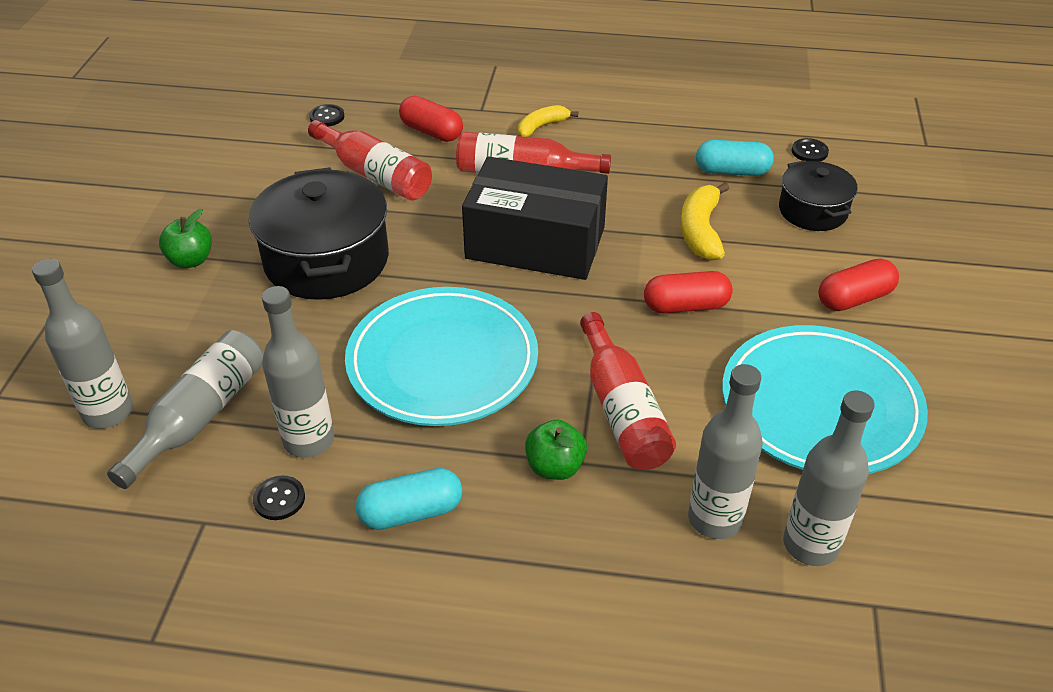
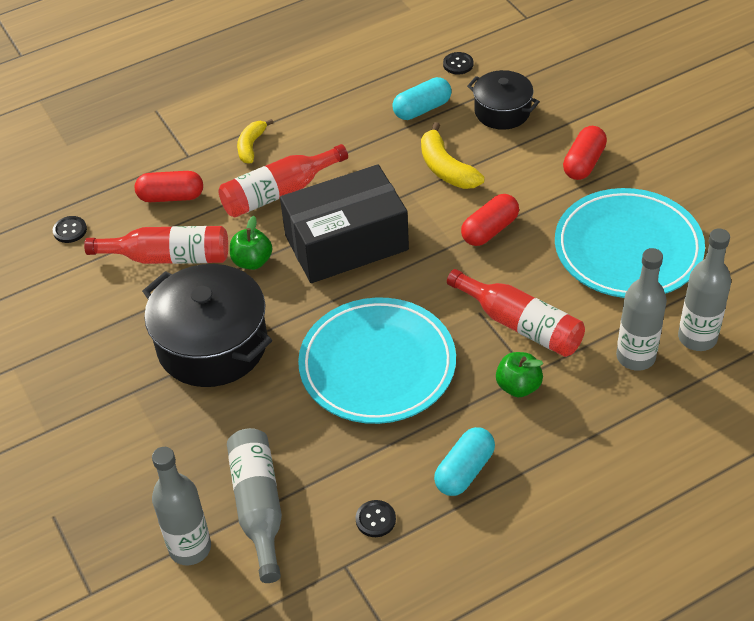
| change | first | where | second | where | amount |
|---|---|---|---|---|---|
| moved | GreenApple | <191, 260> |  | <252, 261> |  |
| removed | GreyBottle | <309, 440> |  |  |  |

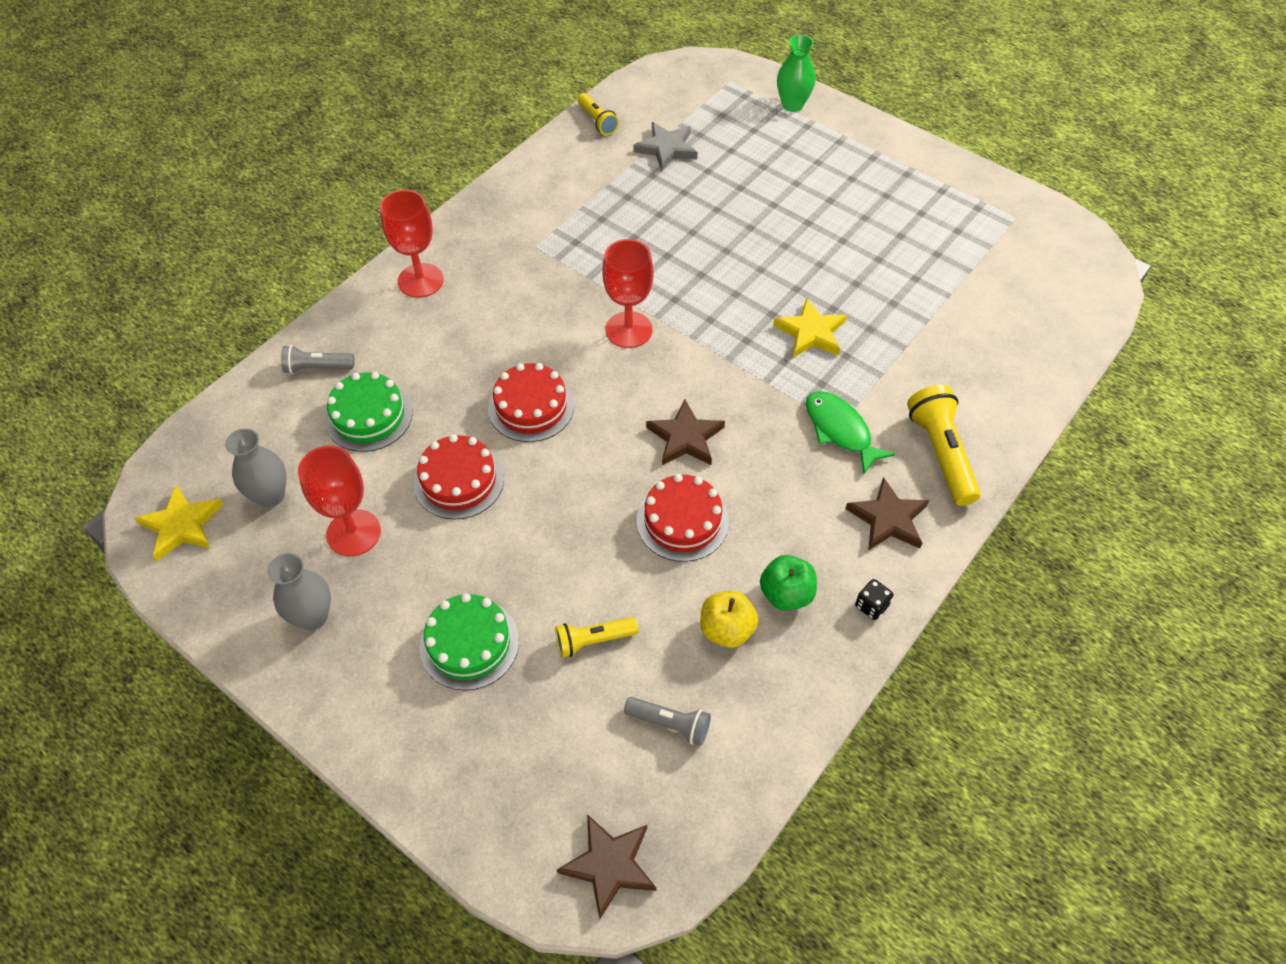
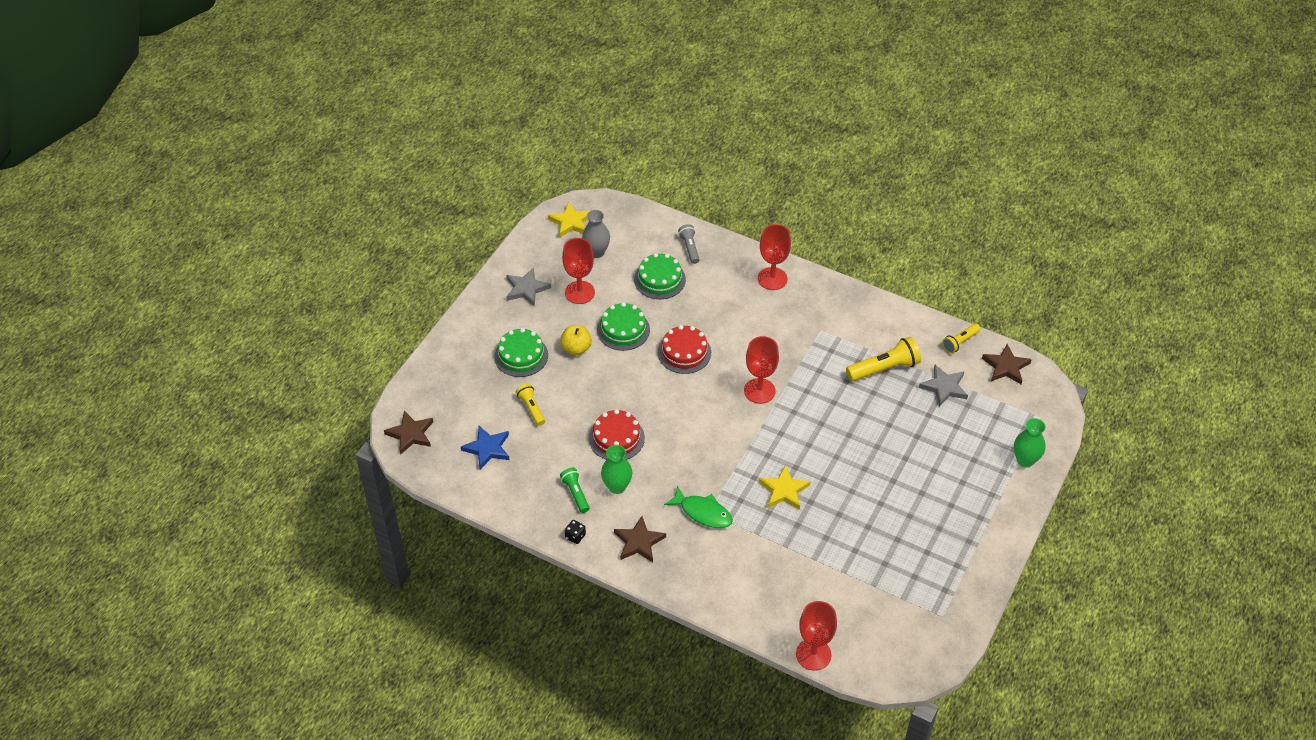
| change | first | where | second | where | amount |
|---|---|---|---|---|---|
| moved | YellowFlashlight | <941, 453> |  | <884, 368> |  |
| turned | GreenFish | <840, 430> |  | <703, 512> | 75 degrees clockwise |
| moved | BrownStar | <685, 438> |  | <1006, 367> |  |
| recoloured | RedCake | <459, 481> | GreenCake | <623, 330> |  |
| replaced | GreyVase | <313, 616> | GreyStar | <526, 289> |  |
| replaced | GreenApple | <786, 594> | GreenFlashlight | <576, 493> |  |
| moved | YellowApple | <726, 629> |  | <576, 348> |  |
| replaced | GreyFlashlight | <670, 724> | BlueStar | <487, 449> |  |
| added |  |  | GreenVase | <617, 486> |  |
| added |  |  | RedGoblet | <813, 654> |  |

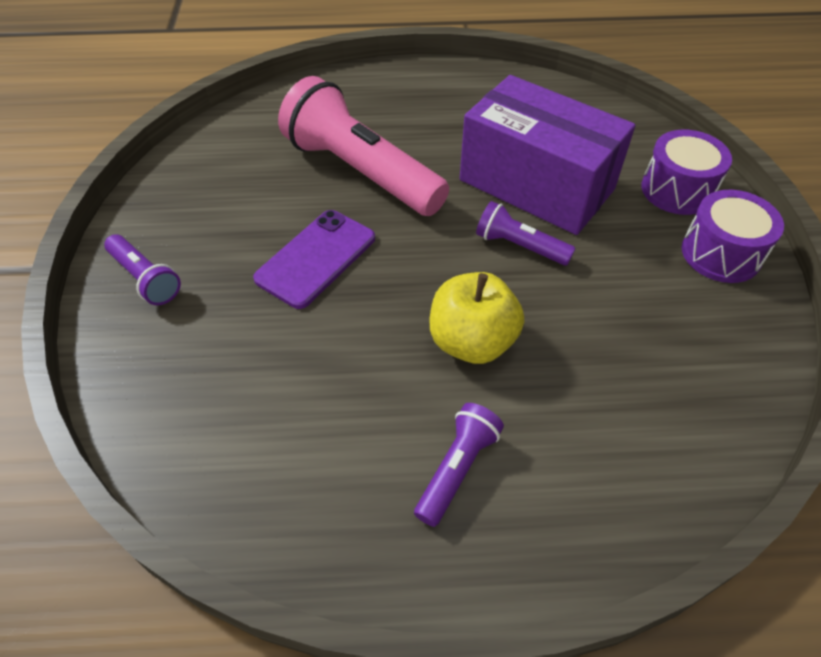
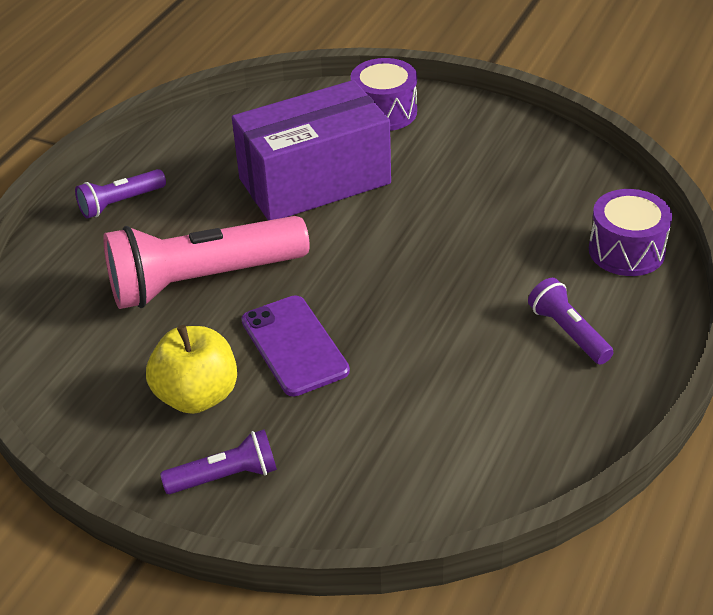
| change | first | where | second | where | amount |
|---|---|---|---|---|---|
| moved | PurpleDrum | <721, 253> |  | <626, 251> |  |
| moved | PurpleFlashlight | <520, 246> |  | <120, 203> |  |
| moved | YellowApple | <472, 341> |  | <197, 396> |  |

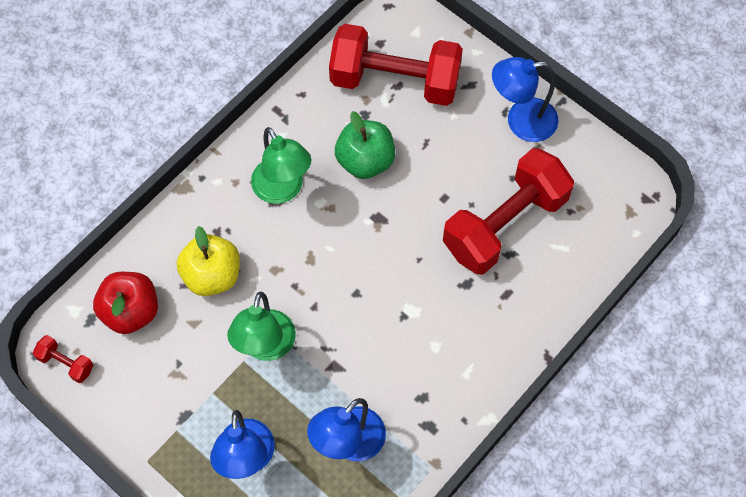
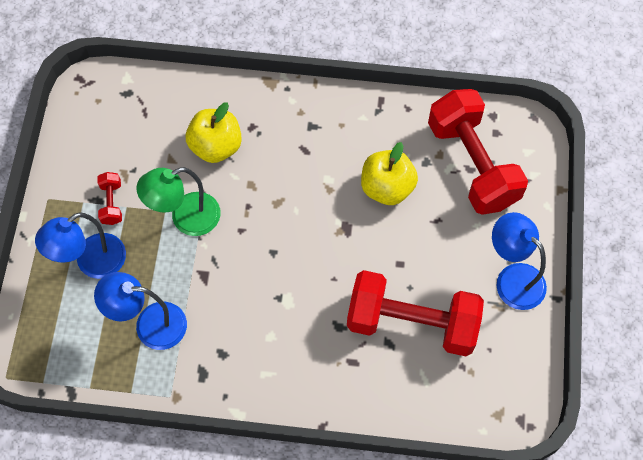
| change | first | where | second | where | amount |
|---|---|---|---|---|---|
| recoloured | GreenApple | <365, 161> | YellowApple | <387, 187> |  |
| removed | GreenLamp | <283, 190> |  |  |  |
| removed | RedApple | <131, 311> |  |  |  |
| moved | RedDumbbell | <66, 363> |  | <111, 203> |  |

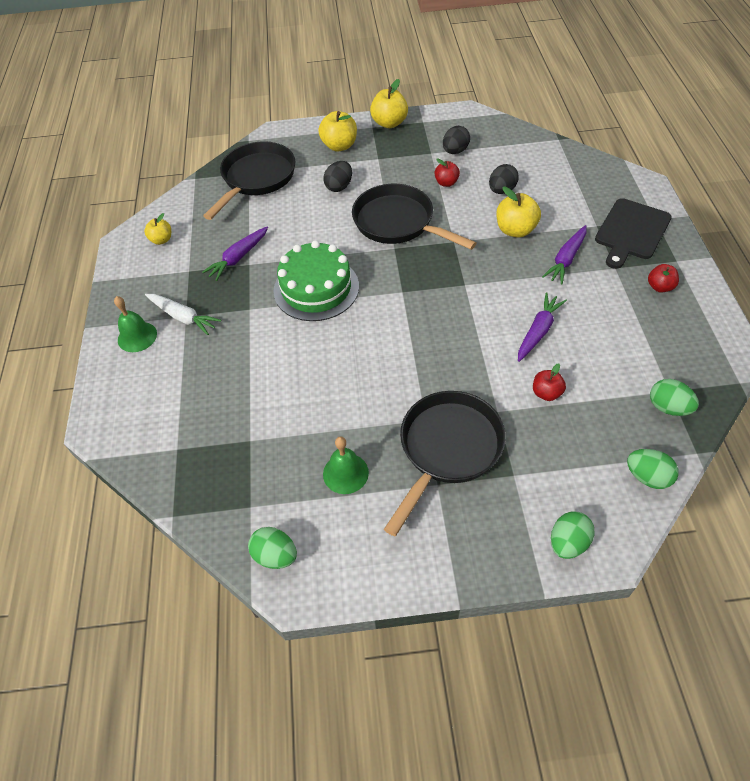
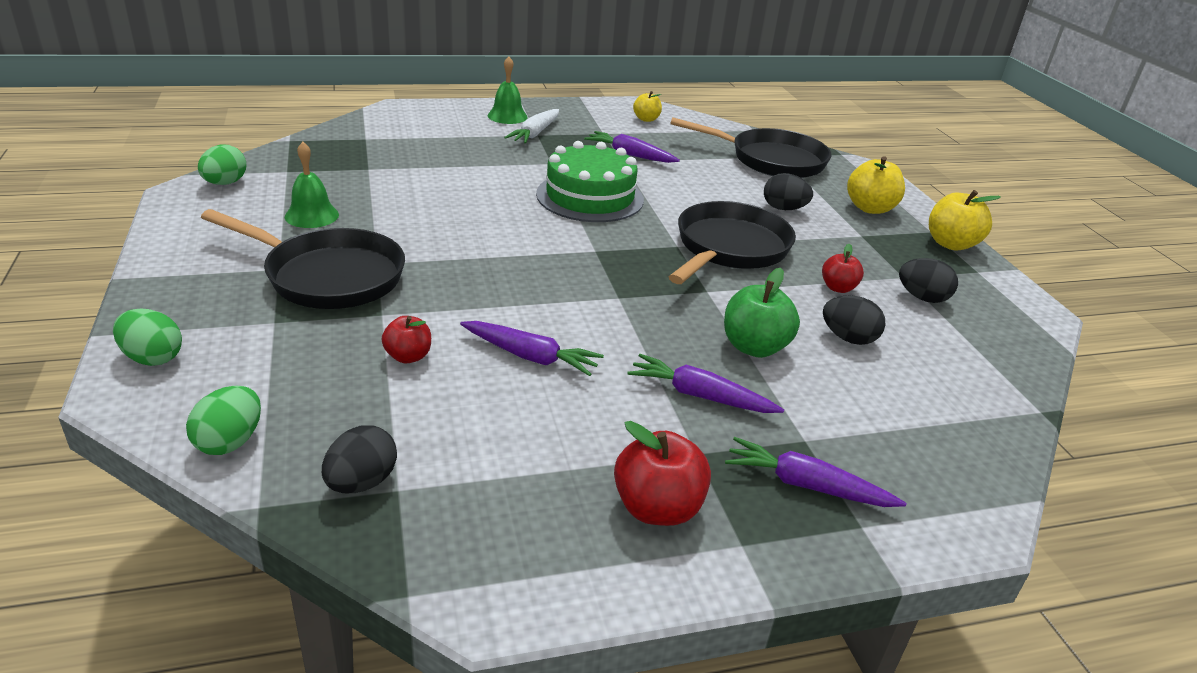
| change | first | where | second | where | amount |
|---|---|---|---|---|---|
| recoloured | YellowApple | <515, 230> | GreenApple | <754, 347> |  |
| replaced | BlackCuttingBoard | <631, 231> | PurpleCarrot | <806, 485> |  |
| resized | RedApple | <659, 287> |  | <657, 508> | x1.63 |
| recoloured | GreenEgg | <668, 407> | BlackEgg | <361, 482> |  |

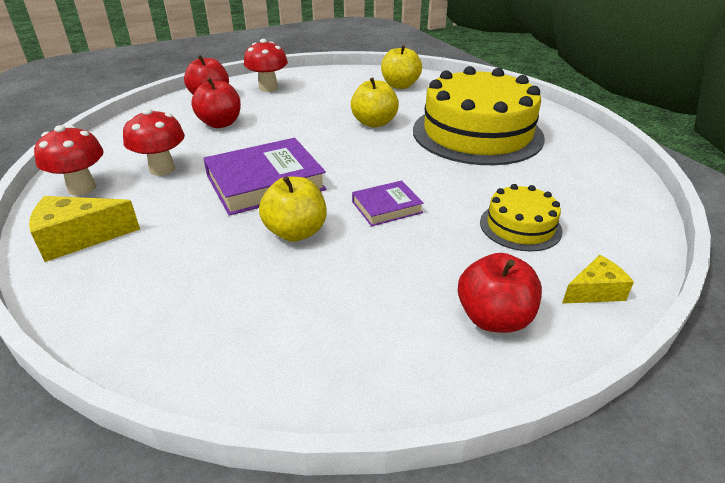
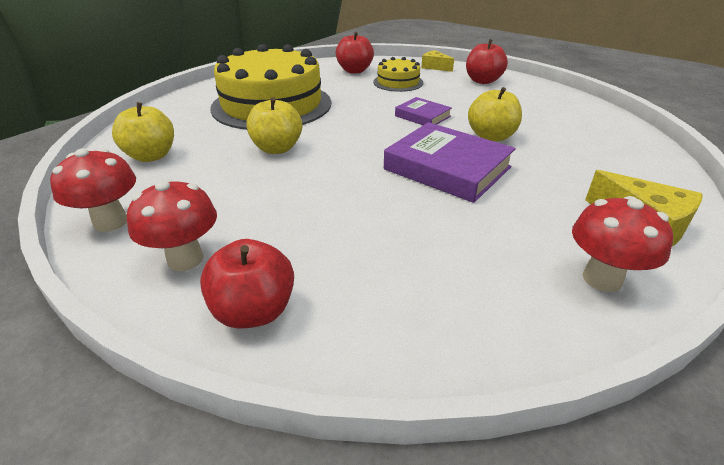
| change | first | where | second | where | amount |
|---|---|---|---|---|---|
| moved | RedApple | <220, 123> |  | <354, 71> |  |
| moved | RedMushroom | <162, 169> |  | <111, 222> |  |

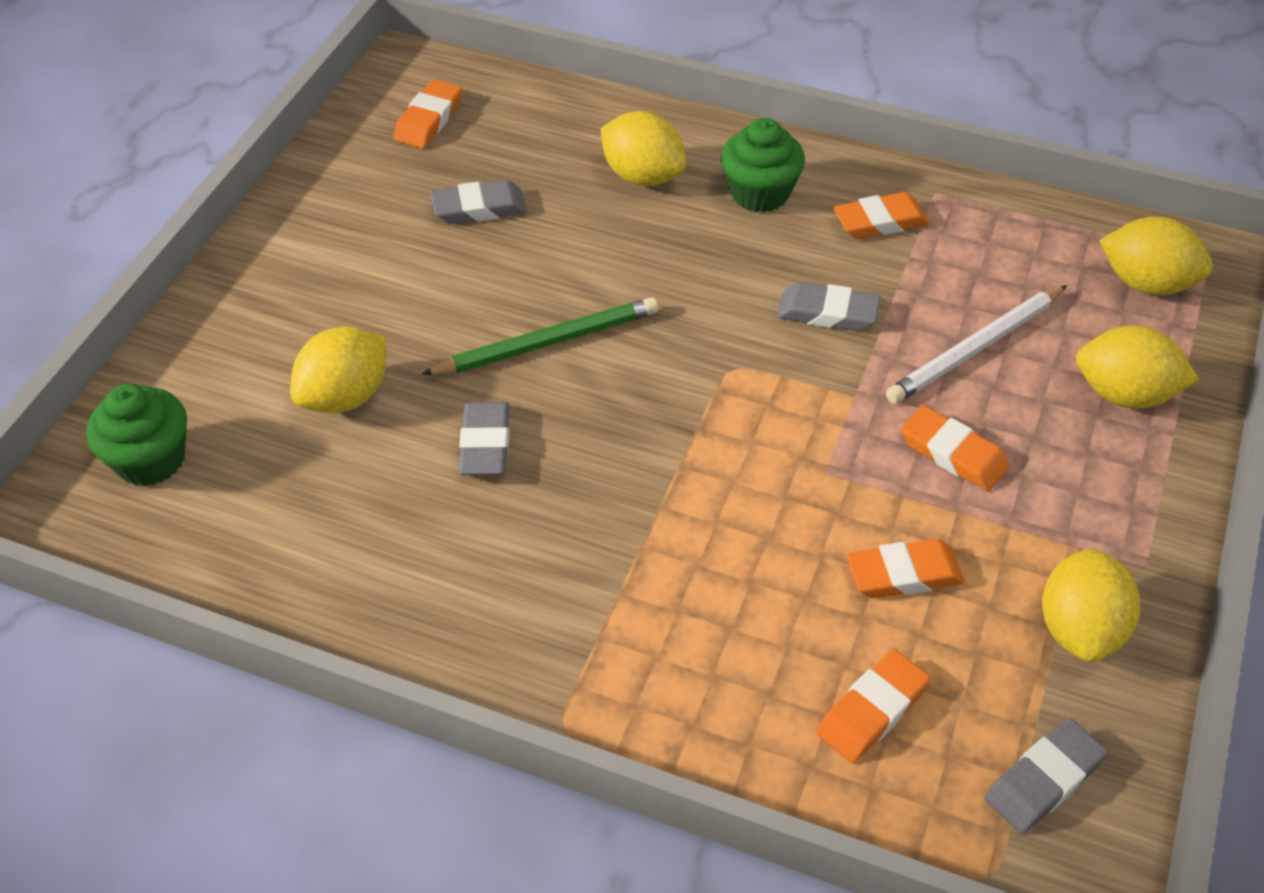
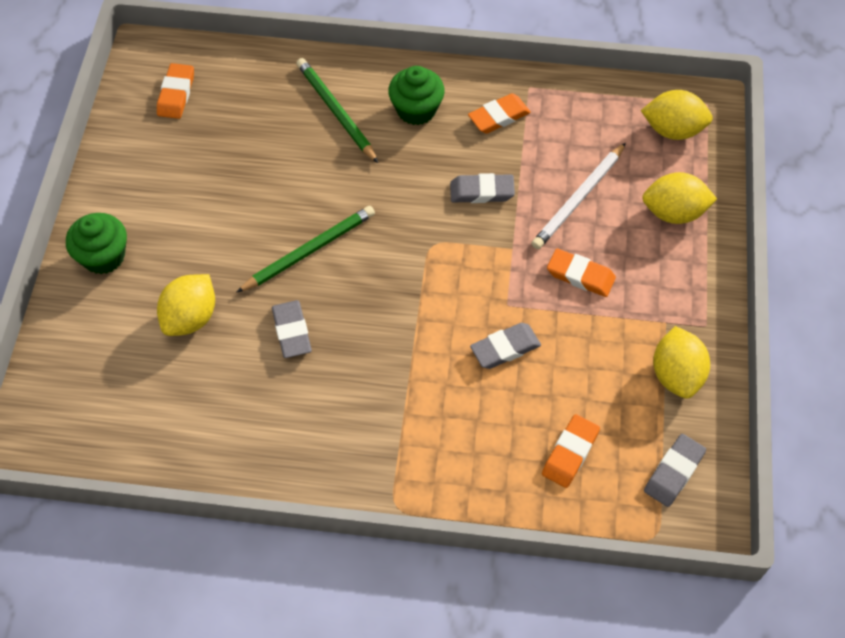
| change | first | where | second | where | amount |
|---|---|---|---|---|---|
| replaced | YellowLemon | <643, 176> | GreenPencil | <336, 112> |  |
| moved | GreyEraser | <479, 208> |  | <505, 348> |  |
| moved | GreenCupcake | <150, 459> |  | <103, 256> |  |
| removed | OrangeEraser | <904, 574> |  |  |  |

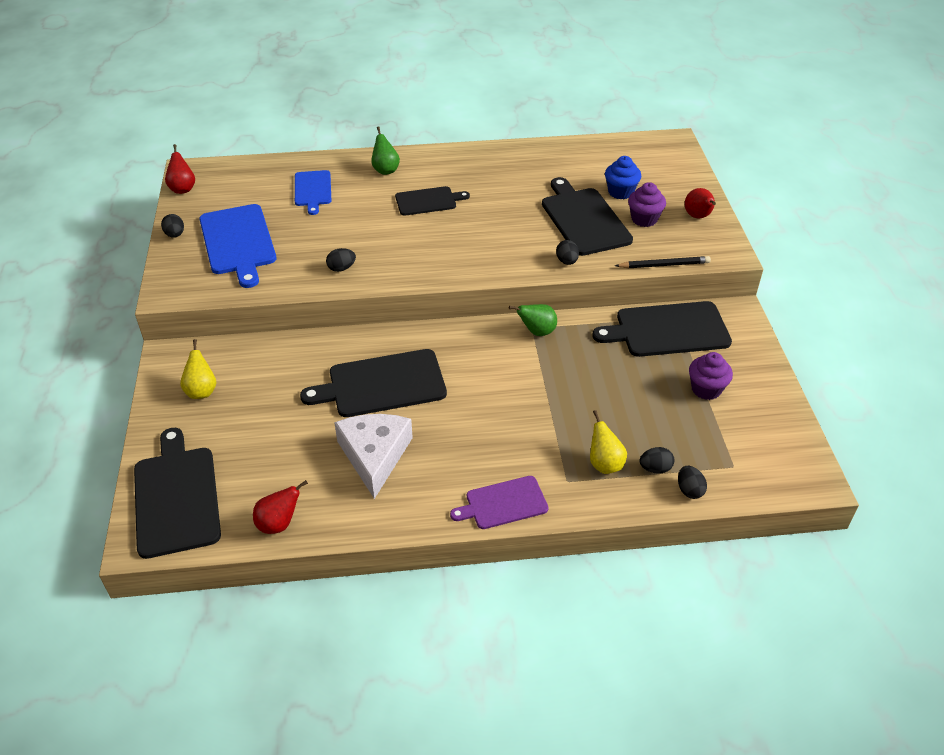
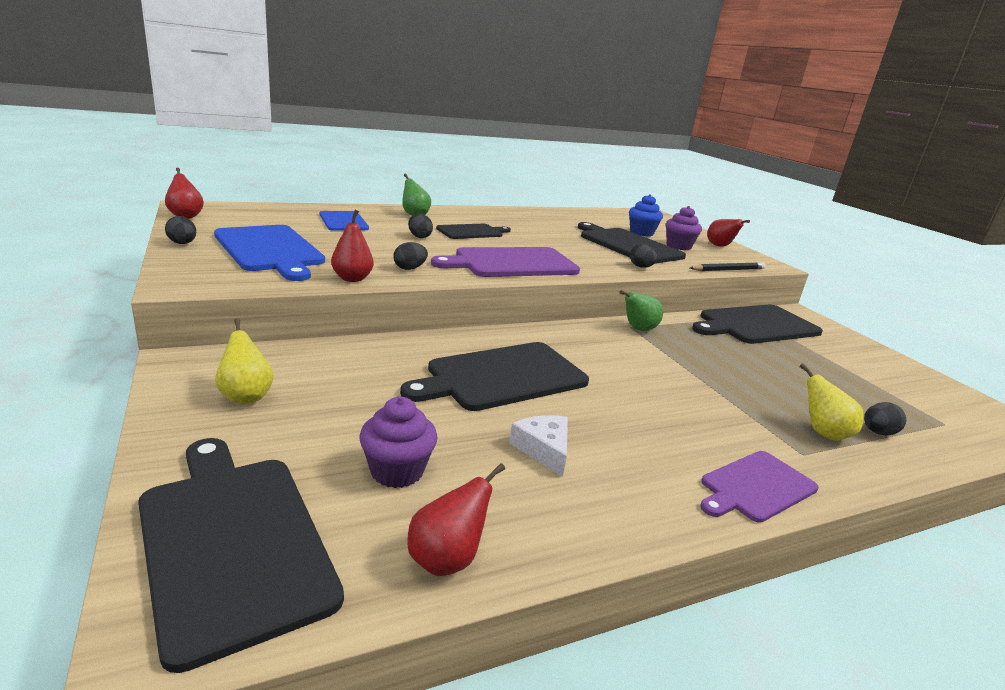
| change | first | where | second | where | amount |
|---|---|---|---|---|---|
| moved | PurpleCupcake | <706, 389> |  | <397, 471> |  |
| resized | WhiteCheese | <375, 456> |  | <544, 449> | x0.55 |
| moved | BlackEgg | <689, 490> |  | <419, 236> |  |
| added |  |  | RedPear | <352, 279> |  |
| added |  |  | PurpleCuttingBoard | <512, 263> |  |

